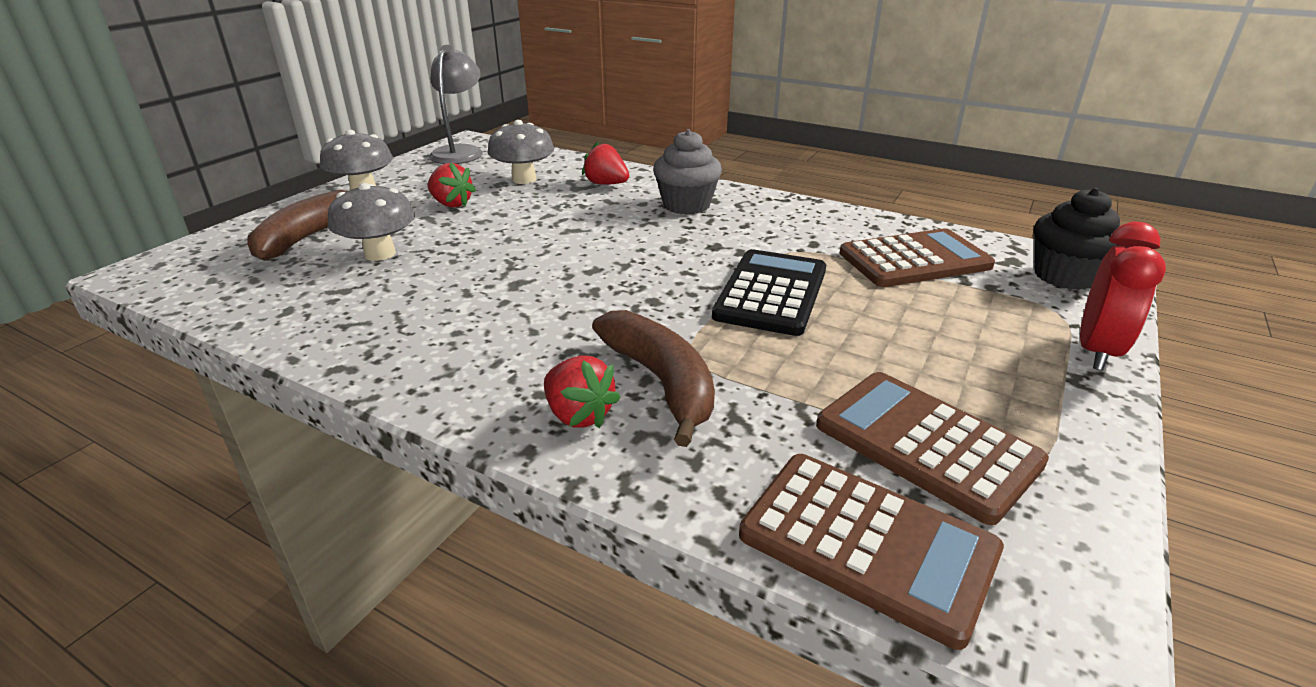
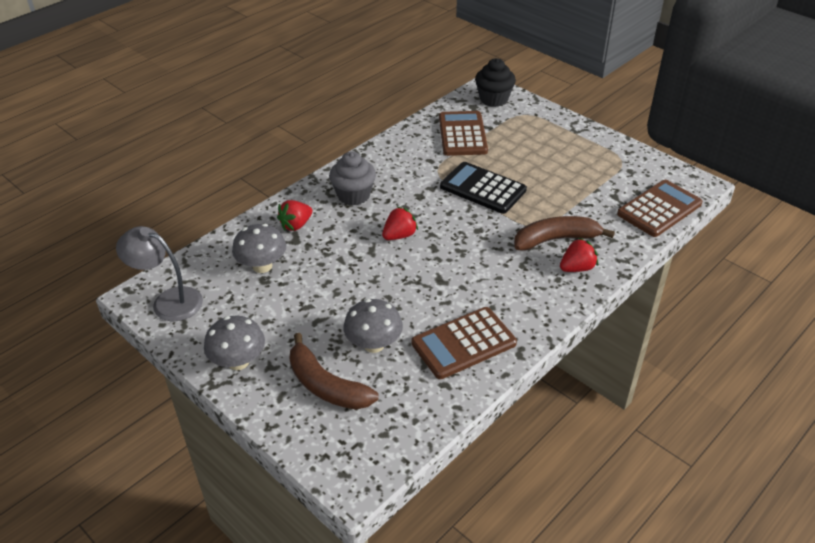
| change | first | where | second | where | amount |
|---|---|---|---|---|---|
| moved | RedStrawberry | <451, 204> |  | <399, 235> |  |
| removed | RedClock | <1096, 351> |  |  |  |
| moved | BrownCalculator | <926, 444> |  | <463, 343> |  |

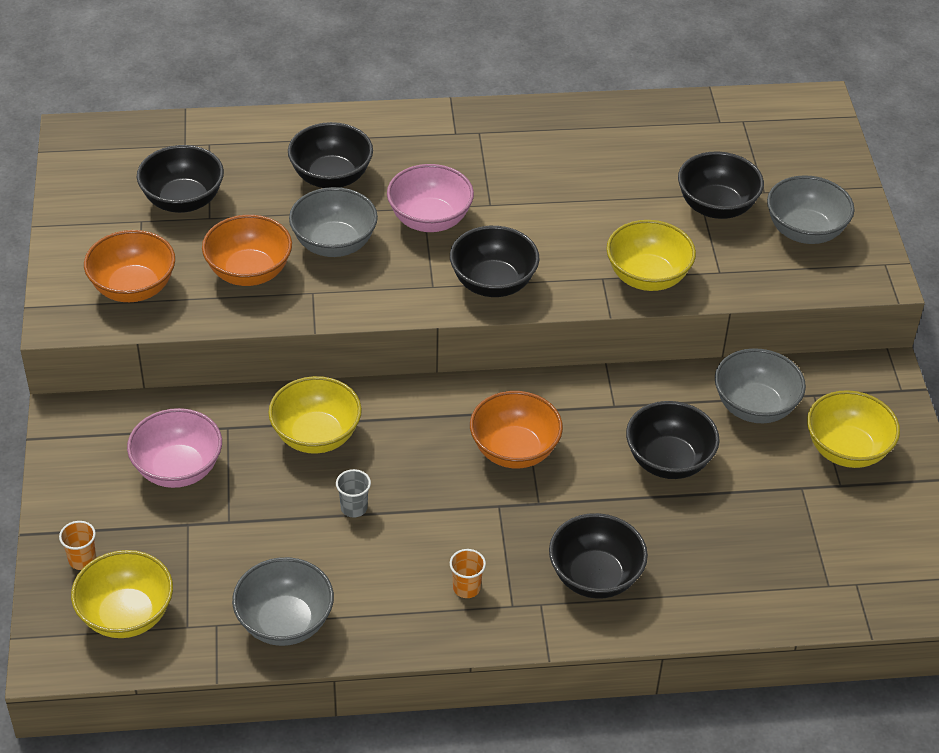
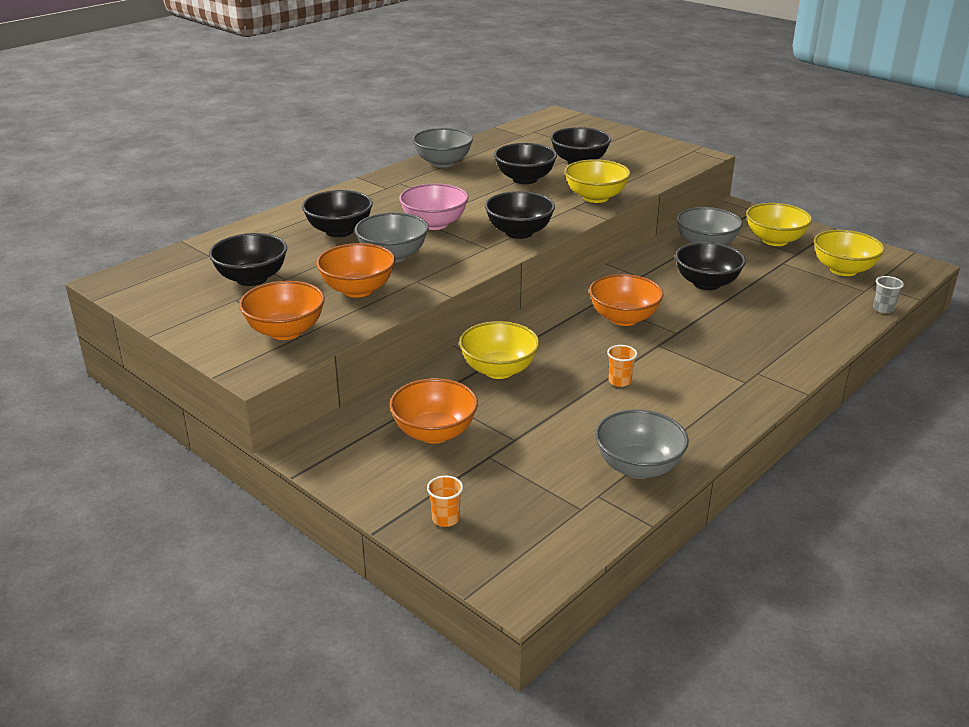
| change | first | where | second | where | amount |
|---|---|---|---|---|---|
| moved | GreyBowl | <805, 231> |  | <443, 163> |  |
| recoloured | PinkBowl | <178, 469> | OrangeBowl | <434, 433> |  |
| moved | GreyCup | <354, 508> |  | <883, 309> |  |
| moved | BlackBowl | <595, 577> |  | <524, 179> |  |
| moved | OrangeCup | <466, 588> |  | <619, 381> |  |
| moved | YellowBowl | <126, 615> |  | <843, 270> |  |

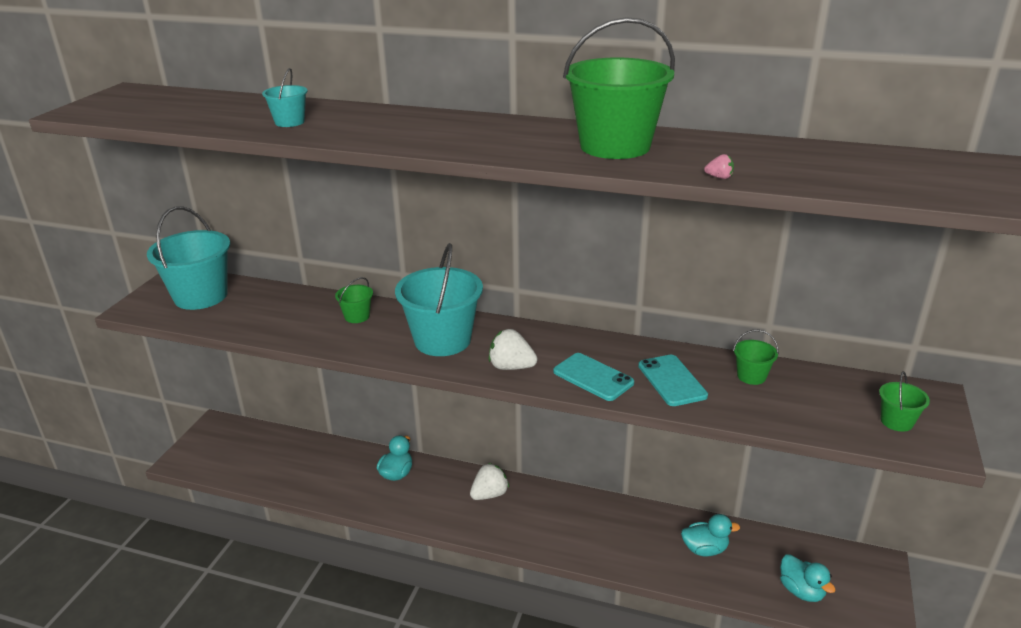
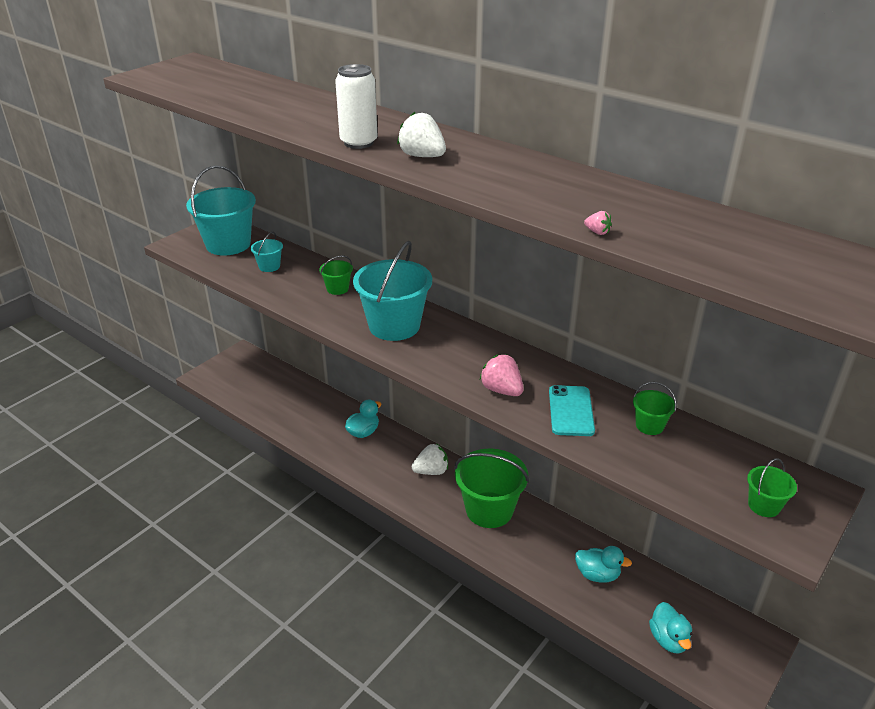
| change | first | where | second | where | amount |
|---|---|---|---|---|---|
| moved | GreenBucket | <615, 146> |  | <489, 510> |  |
| moved | TurquoiseBucket | <289, 122> |  | <269, 266> |  |
| moved | WhiteStrawberry | <511, 367> |  | <422, 156> |  |
| replaced | TurquoisePhone | <593, 377> | PinkStrawberry | <501, 390> |  |
| added |  |  | WhiteCan | <358, 143> |  |

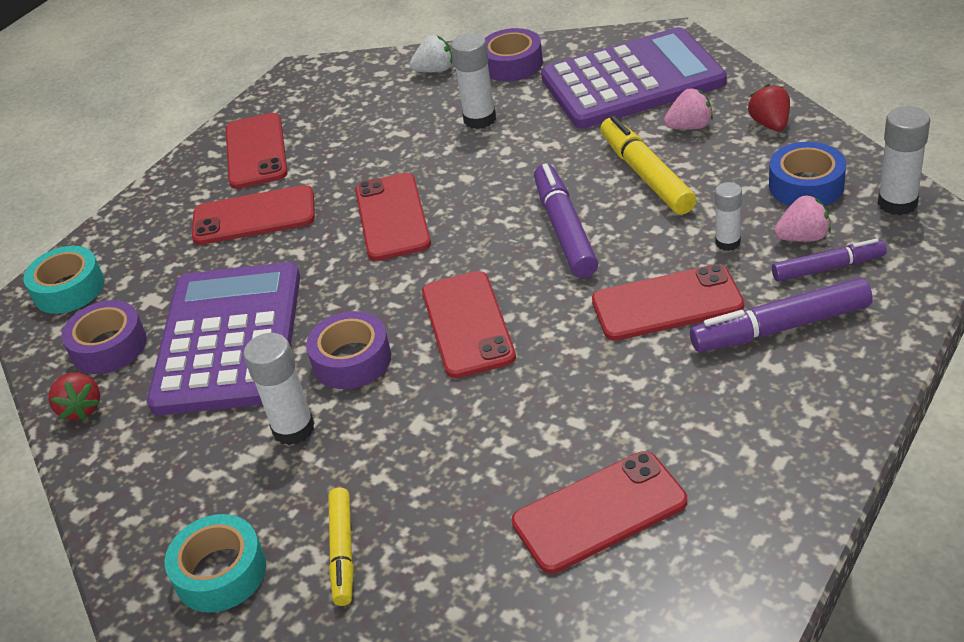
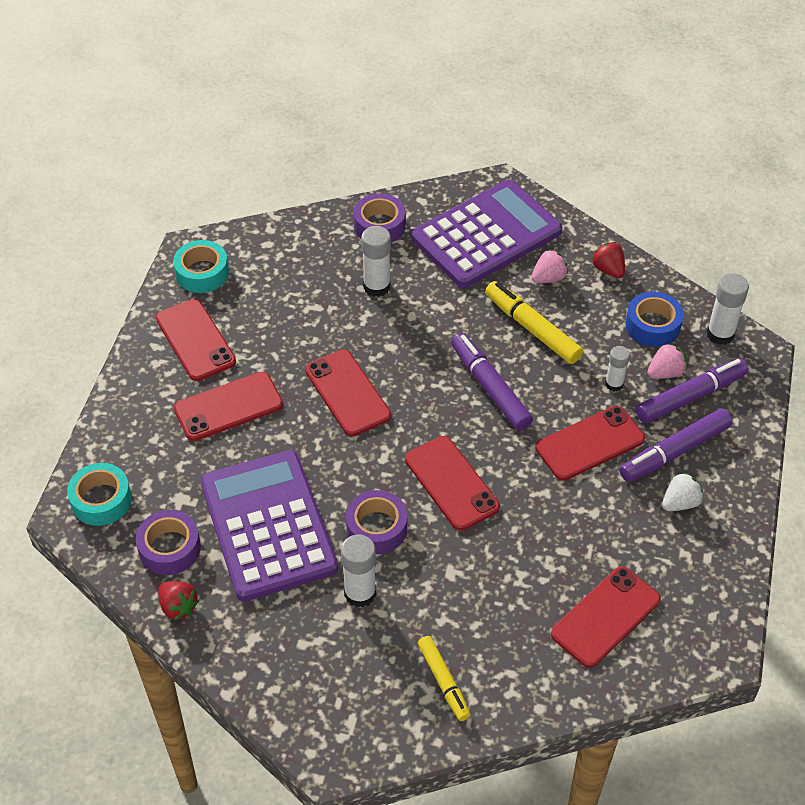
| change | first | where | second | where | amount |
|---|---|---|---|---|---|
| moved | WhiteStrawberry | <435, 70> |  | <680, 503> |  |
| resized | PurpleMarker | <827, 268> |  | <690, 397> | x1.54 |
| moved | TurquoiseTape | <220, 572> |  | <202, 273> |  |

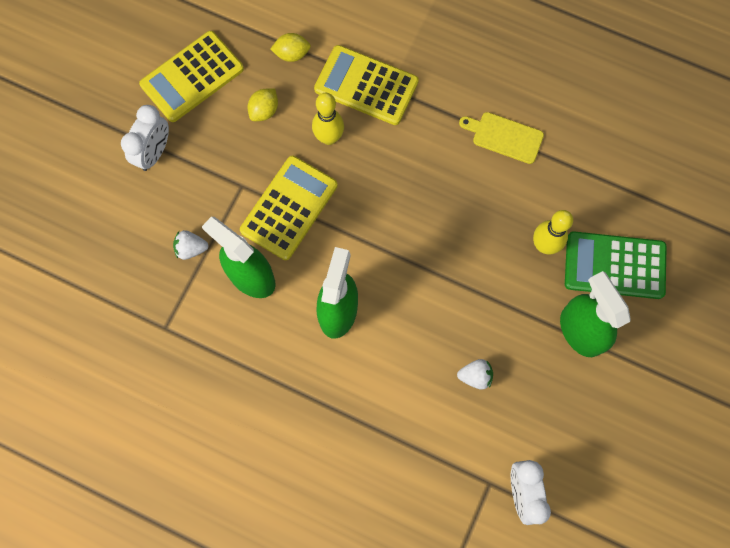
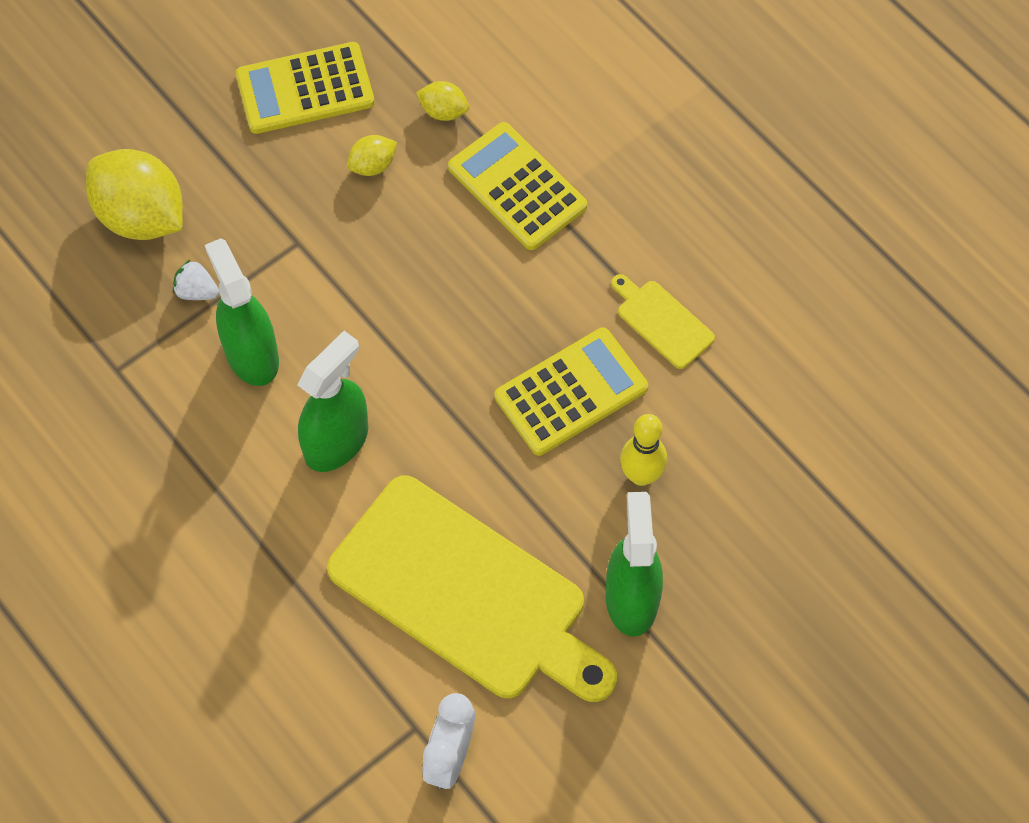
| change | first | where | second | where | amount |
|---|---|---|---|---|---|
| removed | YellowBowlingPin | <329, 138> |  |  |  |
| removed | WhiteClock | <154, 153> |  |  |  |
| moved | YellowCalculator | <289, 208> |  | <571, 392> |  |
| removed | GreenCalculator | <614, 266> |  |  |  |
| replaced | WhiteStrawberry | <475, 376> | YellowCuttingBoard | <466, 593> |  |
| added |  |  | YellowLemon | <141, 216> |  |

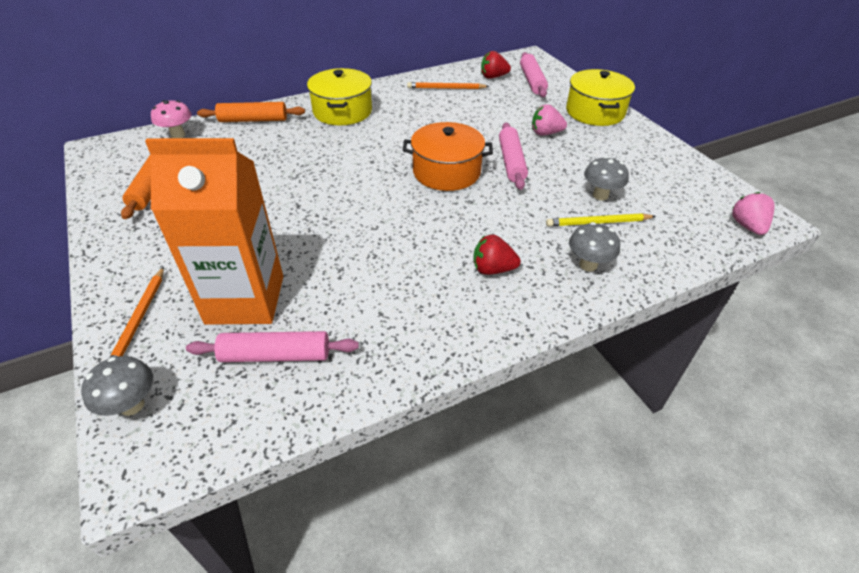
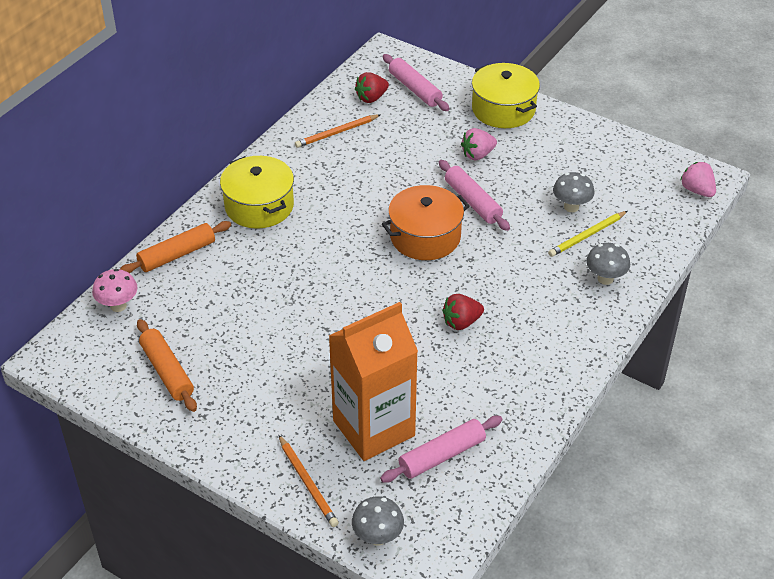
| change | first | where | second | where | amount |
|---|---|---|---|---|---|
| moved | RedStrawberry | <492, 269> |  | <461, 322> |  |

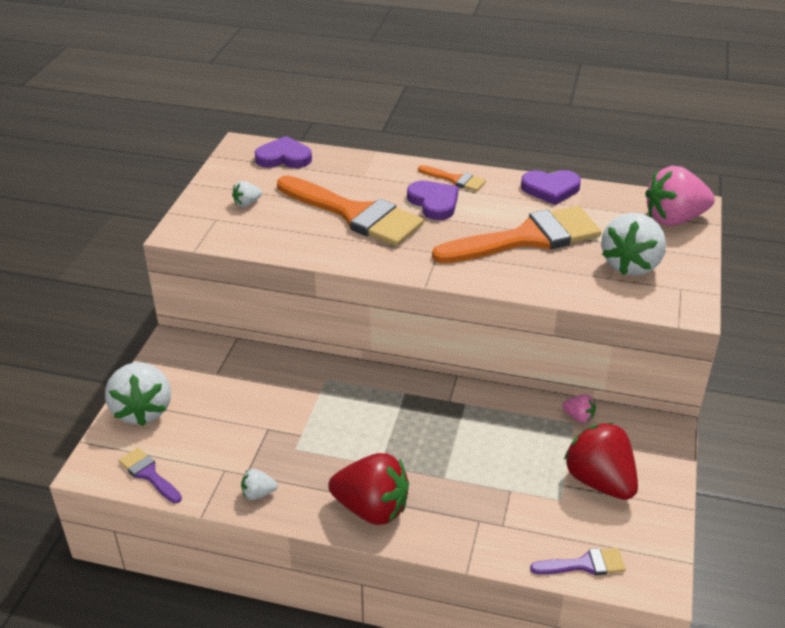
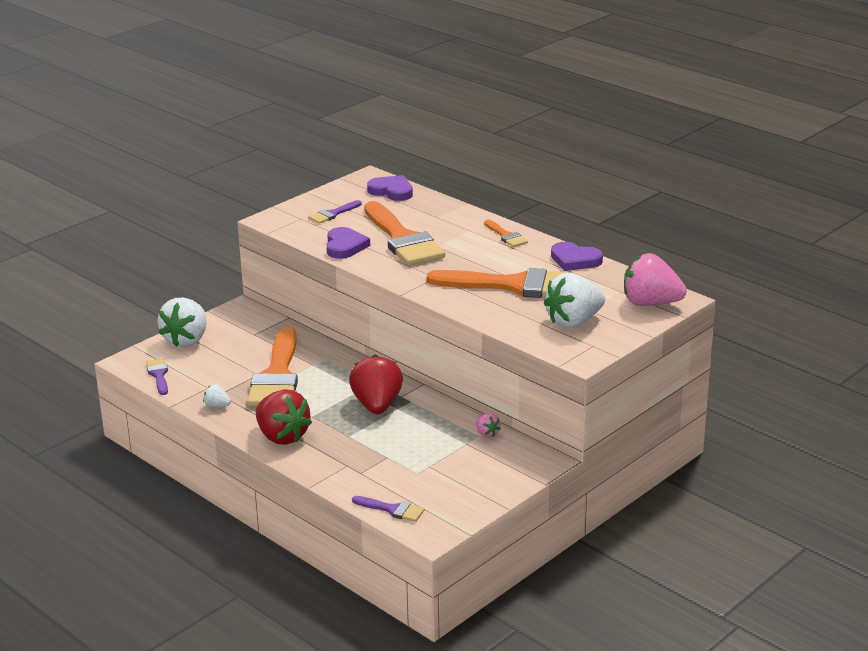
| change | first | where | second | where | amount |
|---|---|---|---|---|---|
| replaced | WhiteStrawberry | <247, 203> | PurpleBrush | <333, 214> |  |
| moved | PurpleHeart | <434, 202> |  | <345, 246> |  |
| moved | RedStrawberry | <599, 481> |  | <377, 405> |  |
| added |  |  | OrangeBrush | <277, 376> |  |

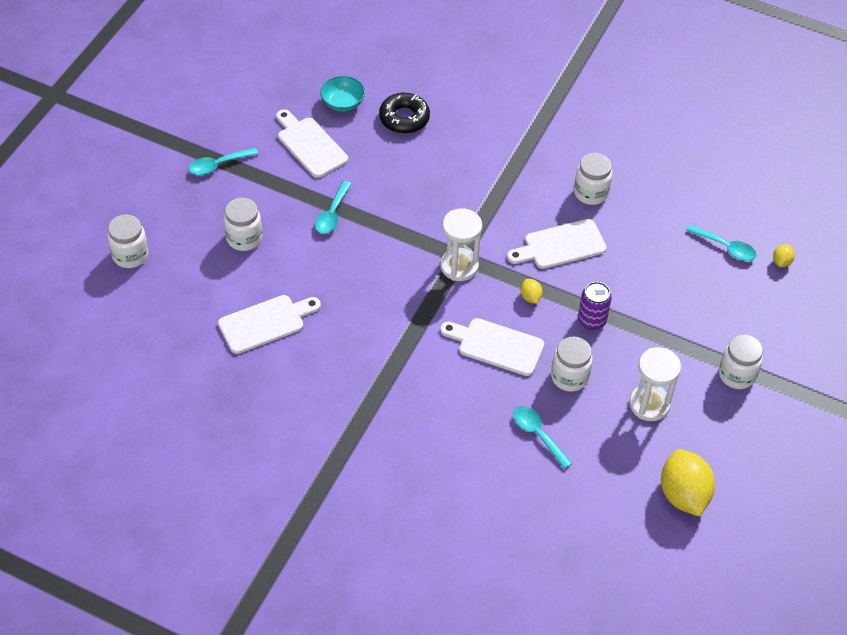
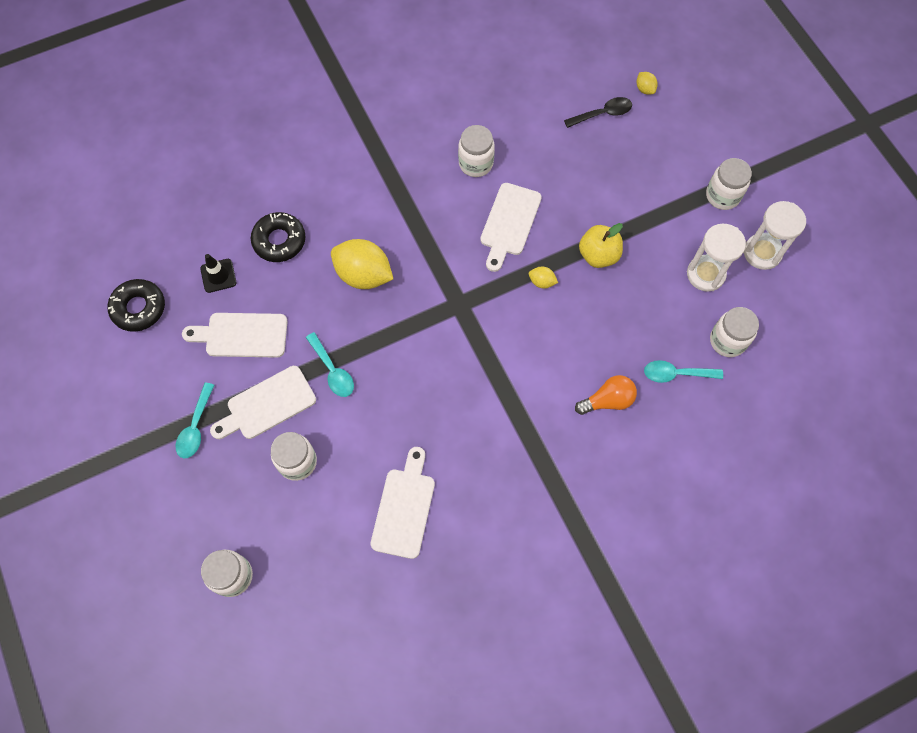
| change | first | where | second | where | amount |
|---|---|---|---|---|---|
| replaced | TurquoiseBowl | <343, 102> | BlackTrafficCone | <218, 275> |  |
| moved | WhiteHourglass | <459, 266> |  | <762, 253> |  |
| recoloured | TurquoiseSpoon | <726, 247> | BlackSpoon | <603, 114> |  |
| replaced | PurpleCan | <591, 320> | YellowApple | <598, 255> |  |
| moved | WhiteCuttingBoard | <496, 346> |  | <267, 405> |  |
| moved | WhiteJar | <569, 377> |  | <727, 341> |  |
| moved | YellowLemon | <683, 495> |  | <363, 275> |  |
| added |  |  | BlackDonut | <139, 308> |  |
| added |  |  | OrangeLightBulb | <607, 400> |  |

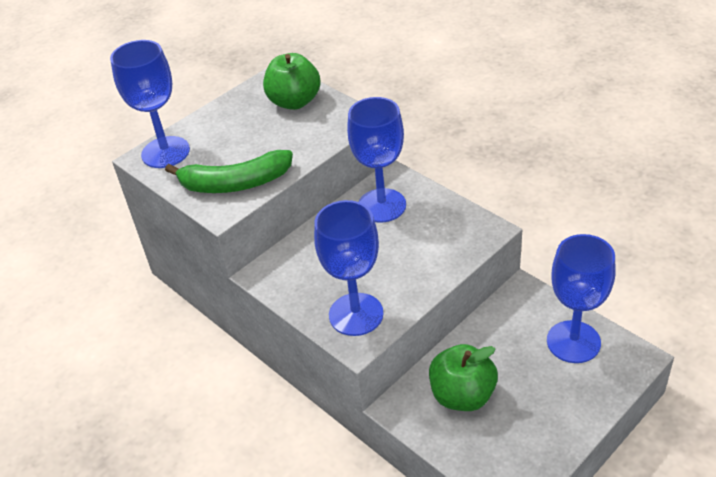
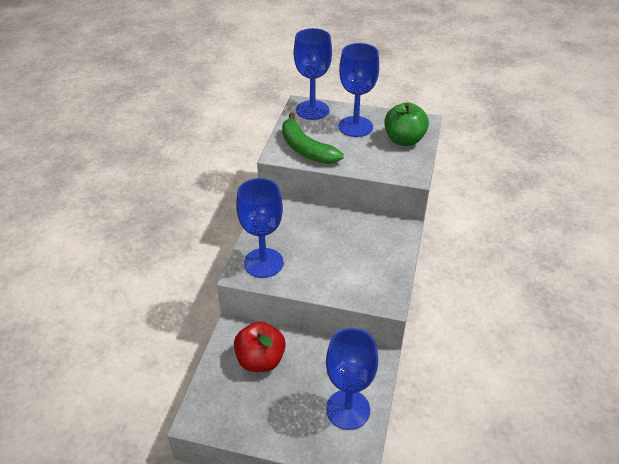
| change | first | where | second | where | amount |
|---|---|---|---|---|---|
| moved | BlueGoblet | <382, 205> |  | <355, 126> |  |
| recoloured | GreenApple | <462, 395> | RedApple | <260, 360> |  |

